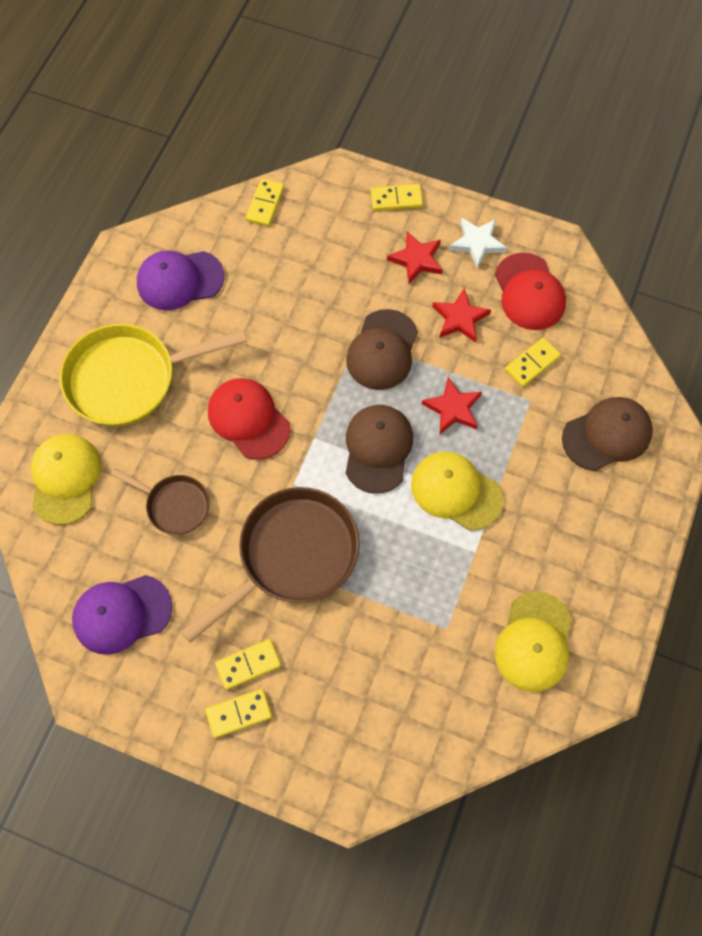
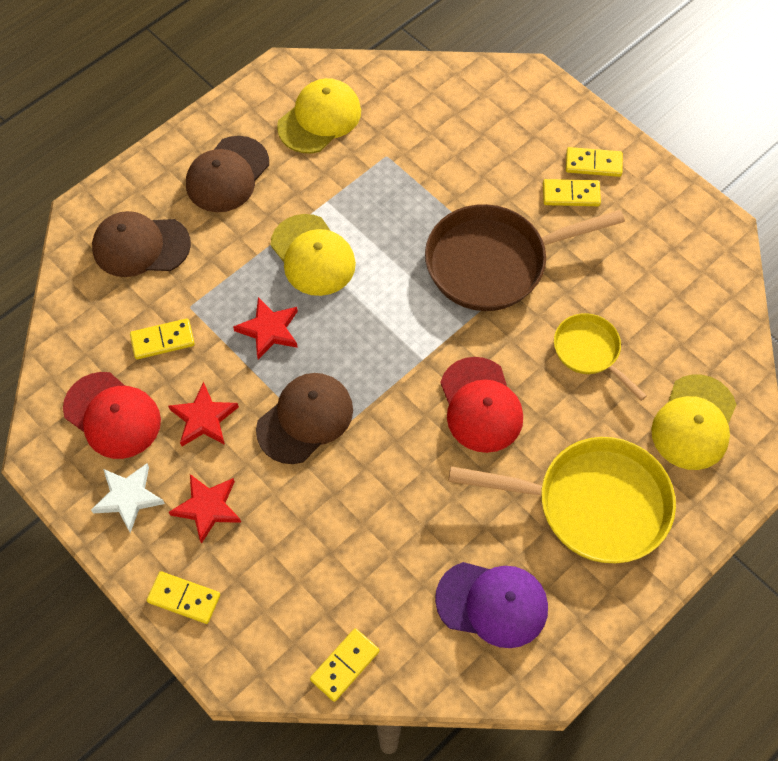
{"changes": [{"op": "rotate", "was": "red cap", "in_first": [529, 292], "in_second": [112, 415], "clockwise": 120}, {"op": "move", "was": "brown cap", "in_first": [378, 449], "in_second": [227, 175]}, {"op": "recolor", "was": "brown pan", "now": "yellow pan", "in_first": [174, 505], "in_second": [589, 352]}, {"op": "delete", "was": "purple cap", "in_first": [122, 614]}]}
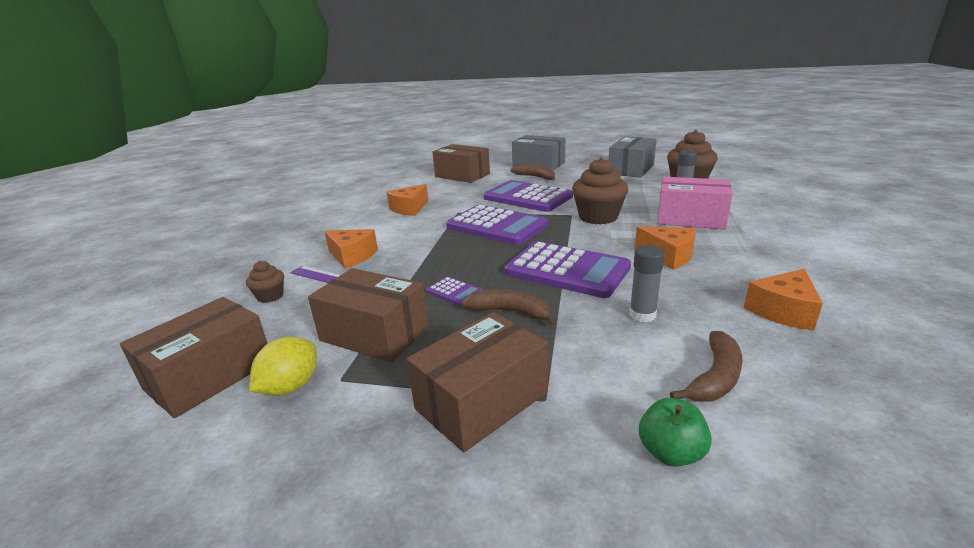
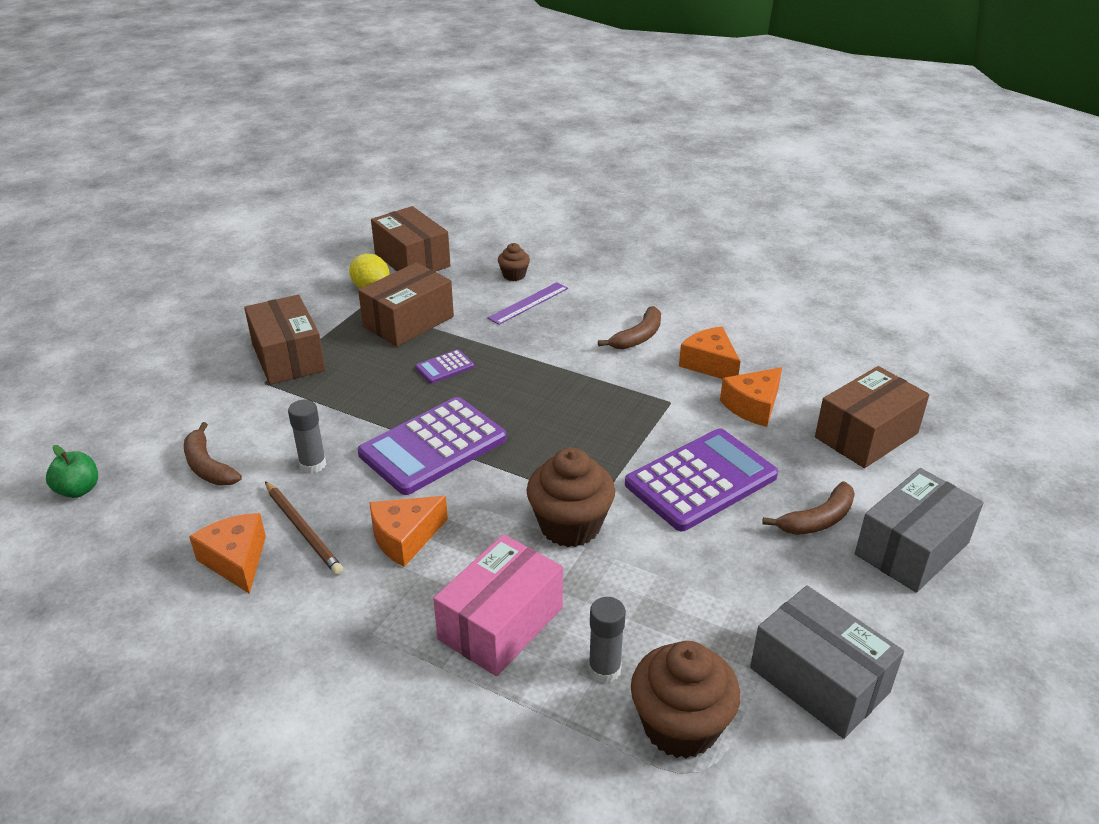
{"changes": [{"op": "delete", "was": "purple calculator", "in_first": [497, 226]}, {"op": "move", "was": "orange cheese", "in_first": [352, 256], "in_second": [753, 406]}, {"op": "move", "was": "brown banana", "in_first": [510, 312], "in_second": [638, 337]}, {"op": "move", "was": "green apple", "in_first": [670, 452], "in_second": [78, 490]}, {"op": "insert", "now": "brown pencil", "in_second": [303, 530]}]}
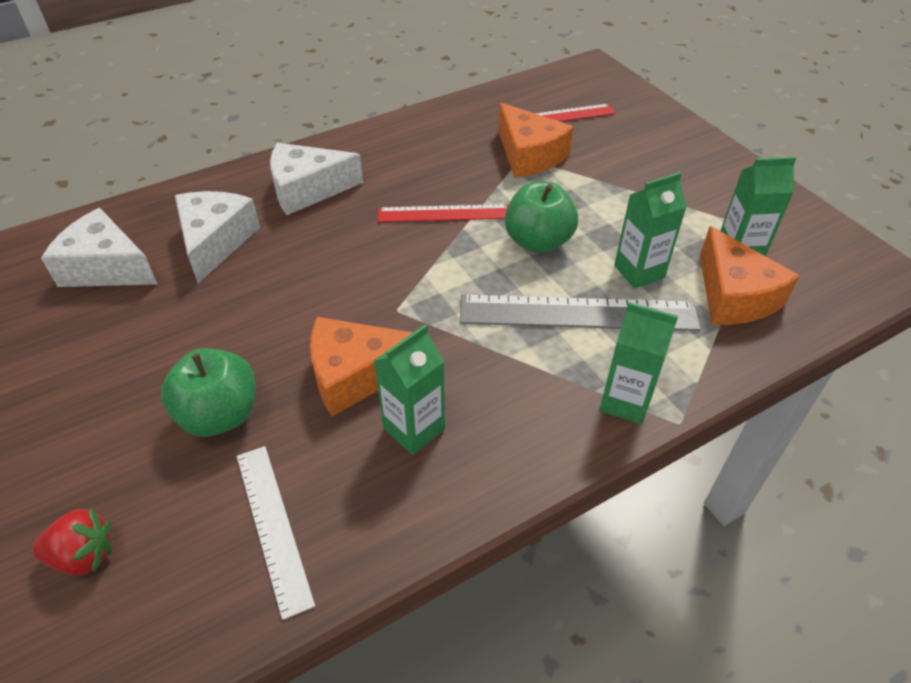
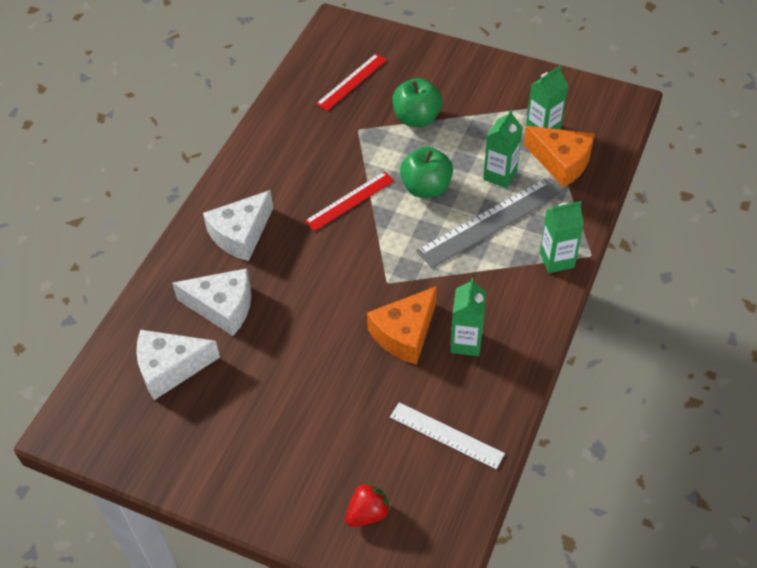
{"changes": [{"op": "delete", "was": "orange cheese", "in_first": [529, 155]}, {"op": "rotate", "was": "white cheese", "in_first": [215, 241], "in_second": [223, 307], "clockwise": 135}, {"op": "move", "was": "green apple", "in_first": [220, 415], "in_second": [416, 119]}]}
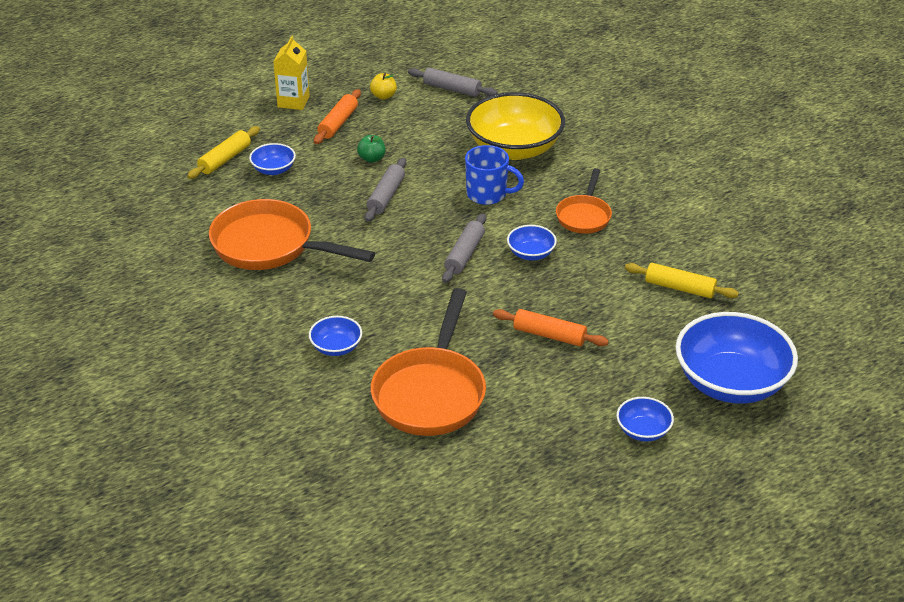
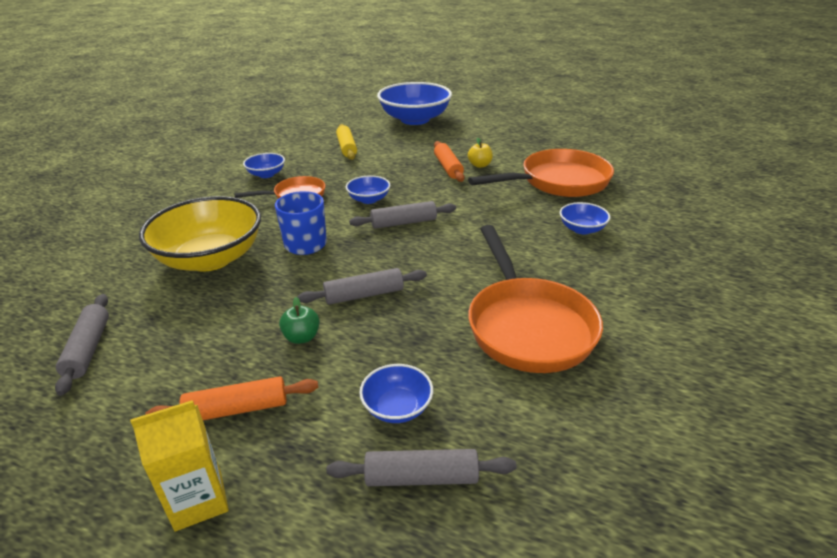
{"changes": [{"op": "move", "was": "yellow apple", "in_first": [383, 96], "in_second": [479, 165]}, {"op": "recolor", "was": "yellow rolling pin", "now": "grey rolling pin", "in_first": [225, 159], "in_second": [421, 477]}, {"op": "move", "was": "blue bowl", "in_first": [643, 430], "in_second": [266, 174]}]}
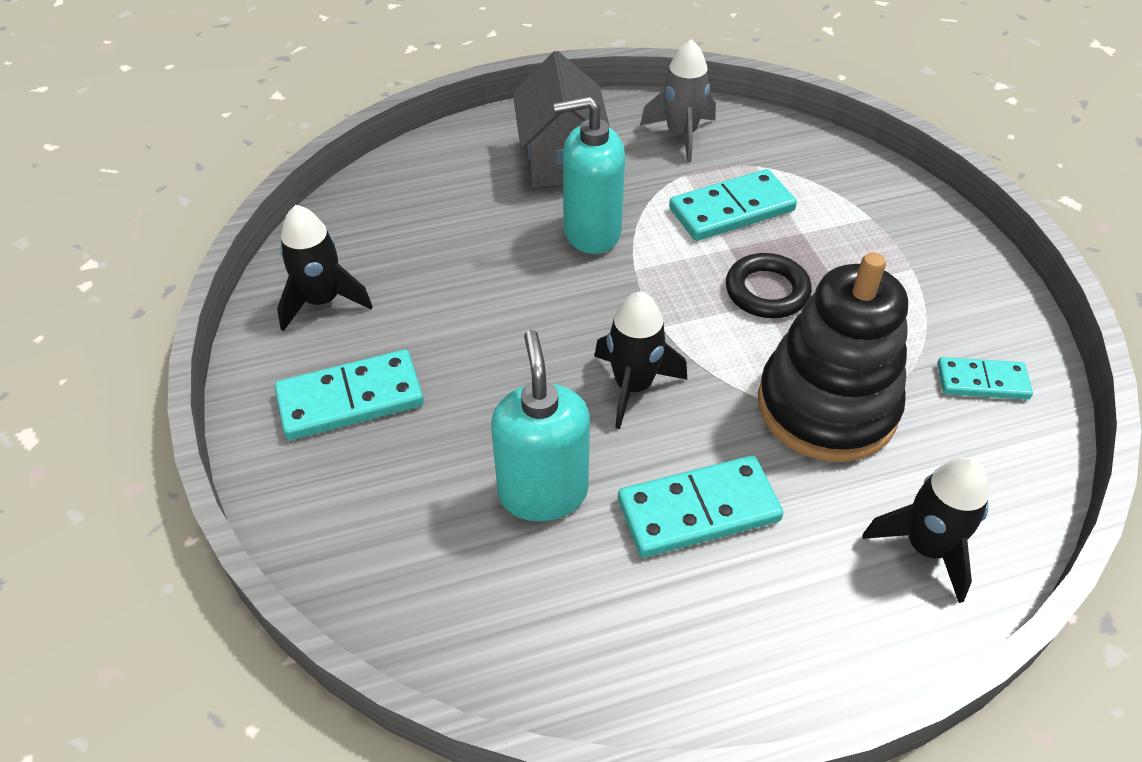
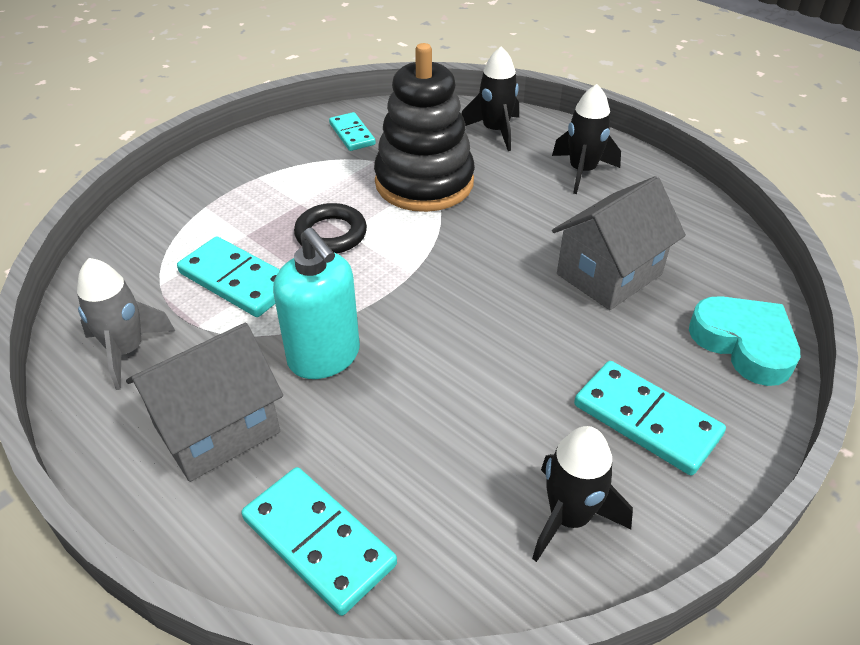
{"changes": [{"op": "move", "was": "black rocket", "in_first": [633, 386], "in_second": [582, 171]}, {"op": "replace", "was": "turquoise soap dispenser", "now": "grey house", "in_first": [543, 492], "in_second": [609, 274]}, {"op": "move", "was": "turquoise domino", "in_first": [698, 510], "in_second": [318, 542]}, {"op": "insert", "now": "turquoise heart", "in_second": [744, 344]}]}
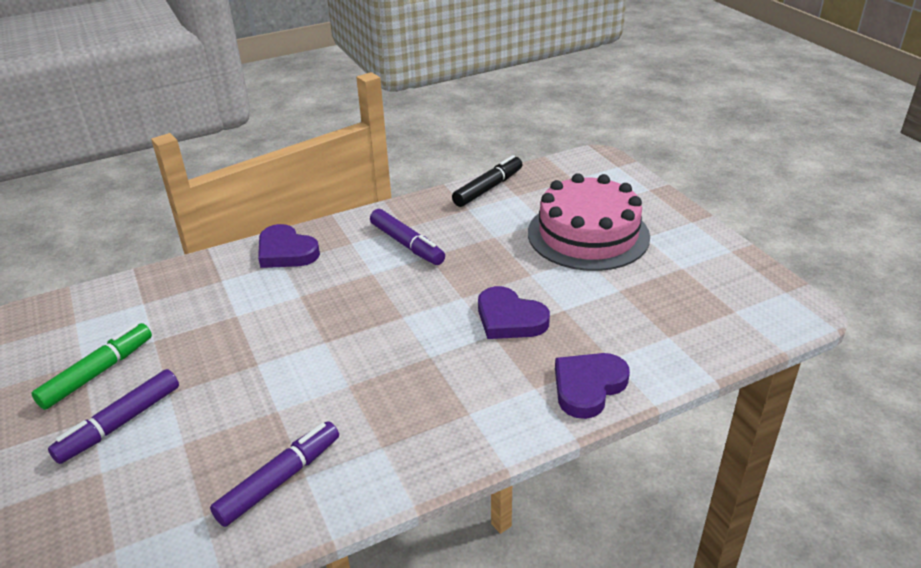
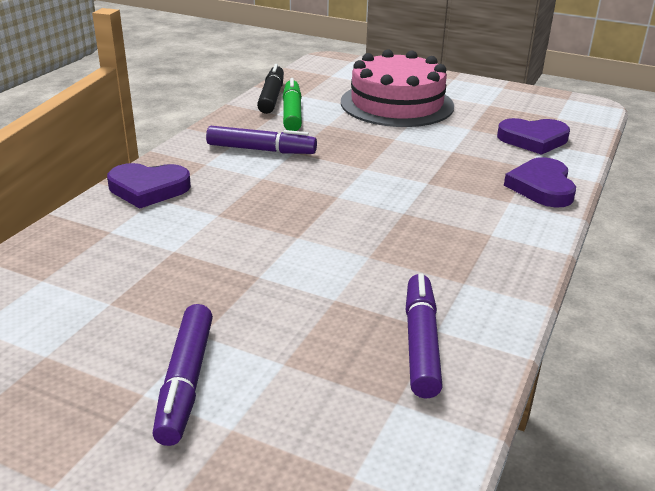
{"changes": [{"op": "move", "was": "purple heart", "in_first": [509, 319], "in_second": [533, 140]}, {"op": "move", "was": "green marker", "in_first": [97, 373], "in_second": [292, 113]}]}
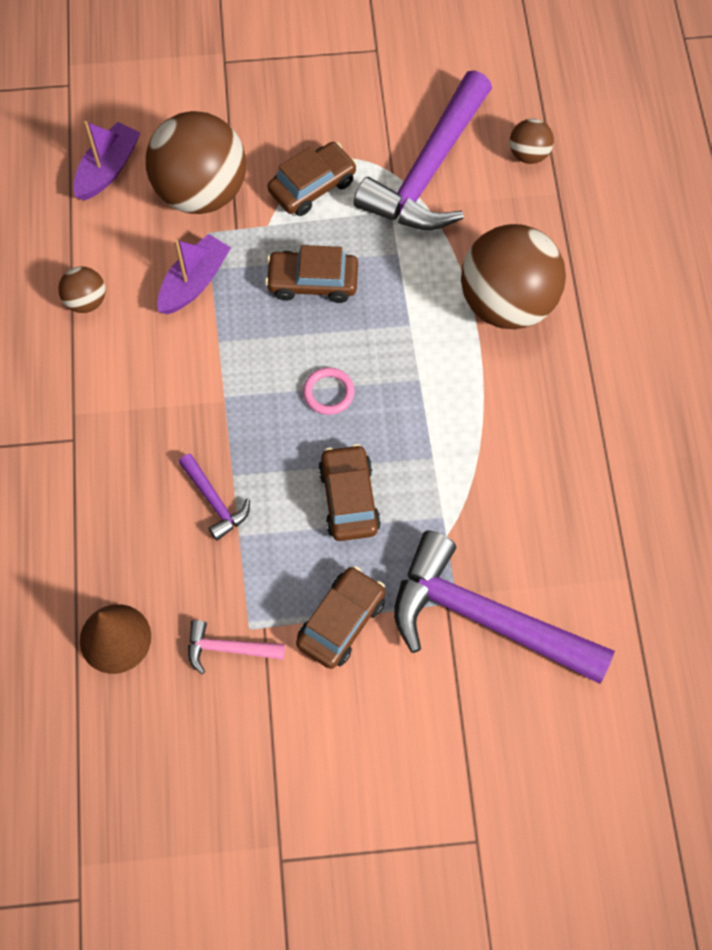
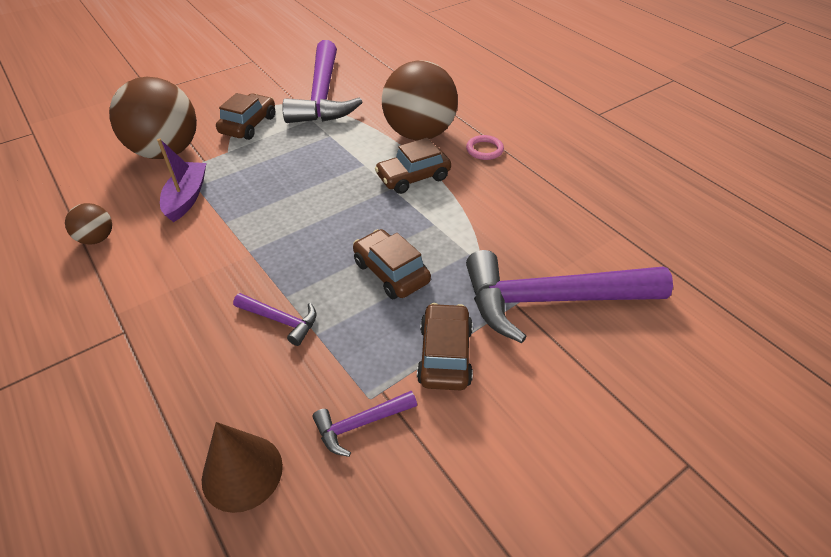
{"changes": [{"op": "delete", "was": "brown ball", "in_first": [528, 154]}, {"op": "delete", "was": "purple boat", "in_first": [108, 169]}, {"op": "move", "was": "brown car", "in_first": [312, 282], "in_second": [413, 177]}, {"op": "move", "was": "pink ring", "in_first": [328, 393], "in_second": [484, 150]}, {"op": "recolor", "was": "pink hammer", "now": "purple hammer", "in_first": [228, 648], "in_second": [360, 424]}]}
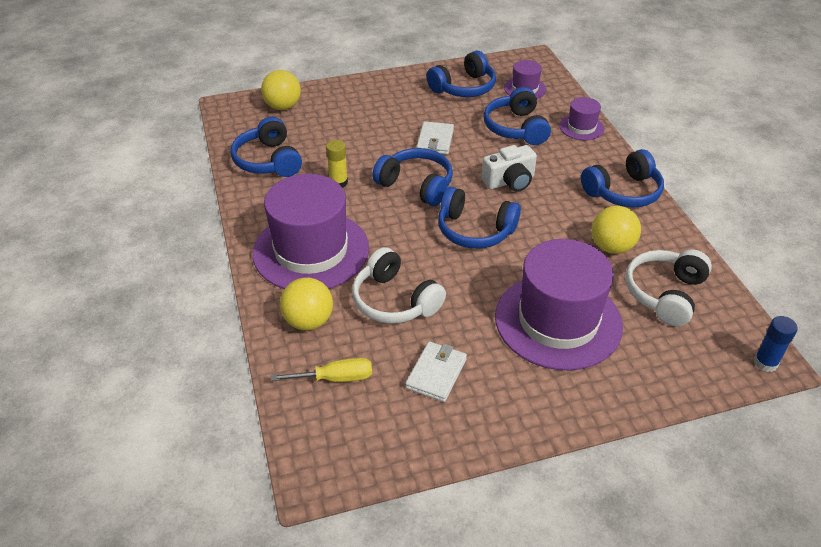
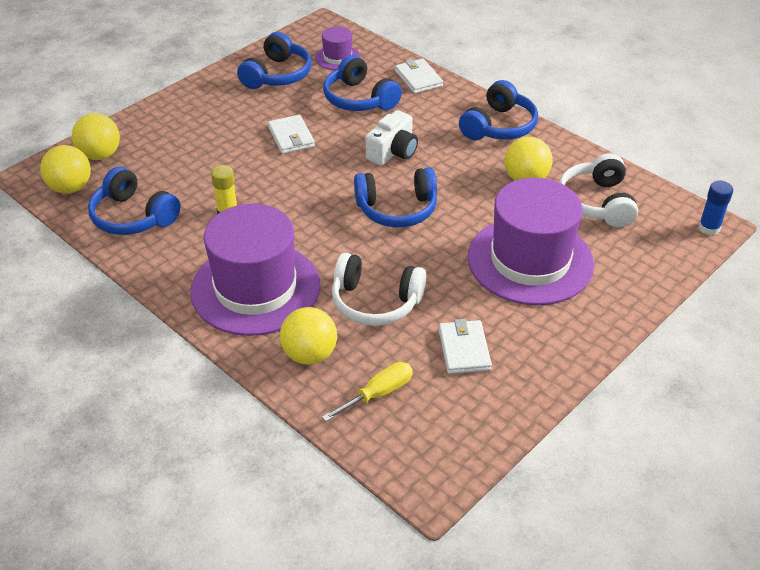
{"changes": [{"op": "replace", "was": "purple hat", "now": "white wallet", "in_first": [581, 127], "in_second": [418, 78]}, {"op": "delete", "was": "blue headphones", "in_first": [416, 185]}, {"op": "insert", "now": "yellow ball", "in_second": [71, 188]}]}
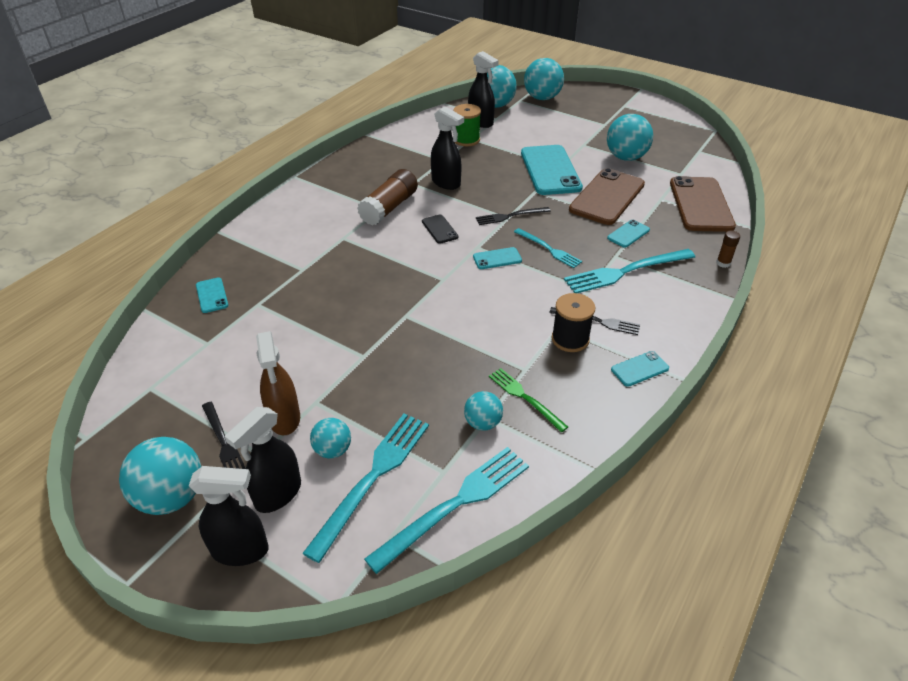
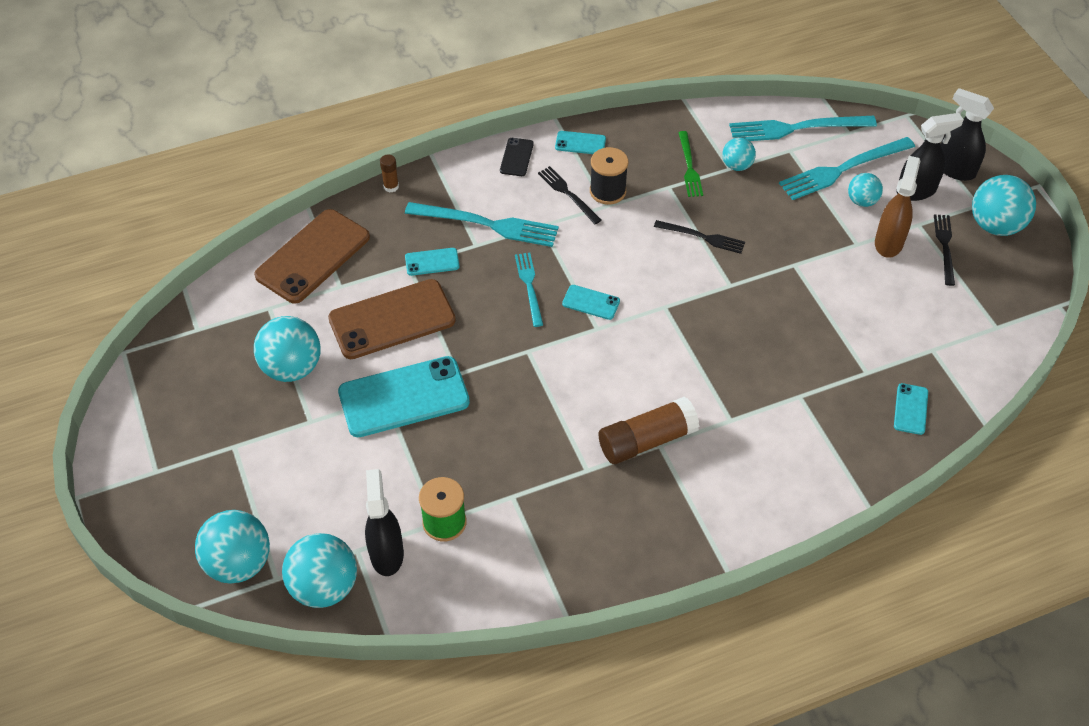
{"changes": [{"op": "delete", "was": "black spray bottle", "in_first": [446, 183]}, {"op": "rotate", "was": "turquoise phone", "in_first": [550, 170], "in_second": [404, 397], "clockwise": 45}, {"op": "move", "was": "black fork", "in_first": [510, 216], "in_second": [702, 237]}, {"op": "move", "was": "black phone", "in_first": [439, 229], "in_second": [516, 157]}]}
